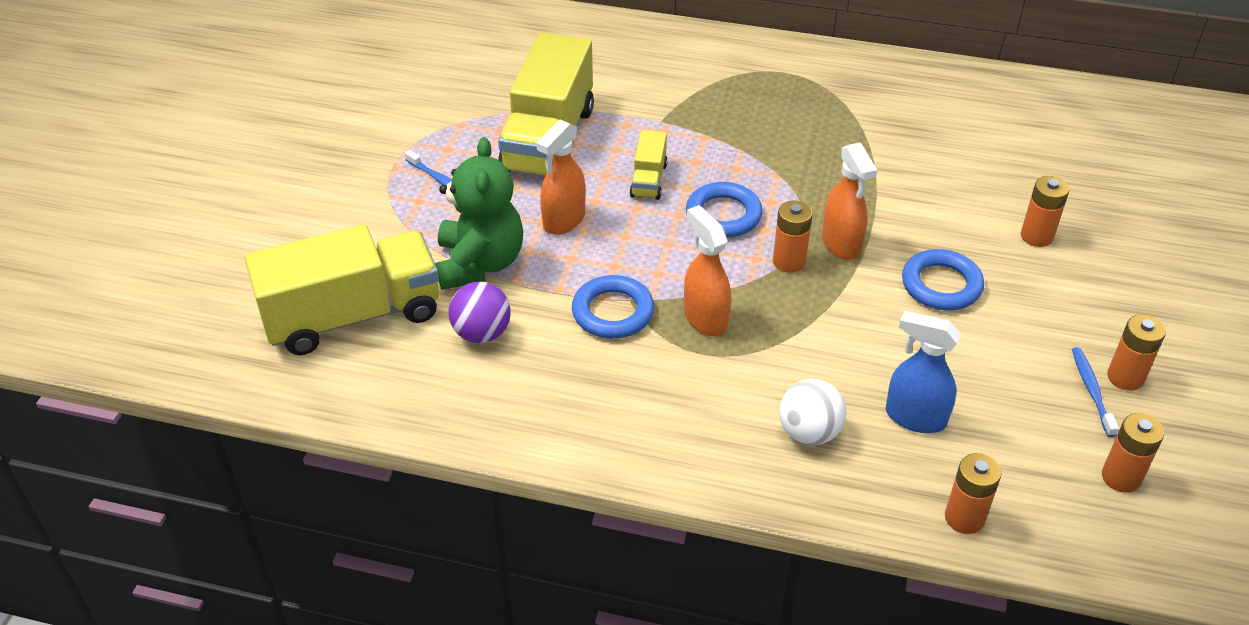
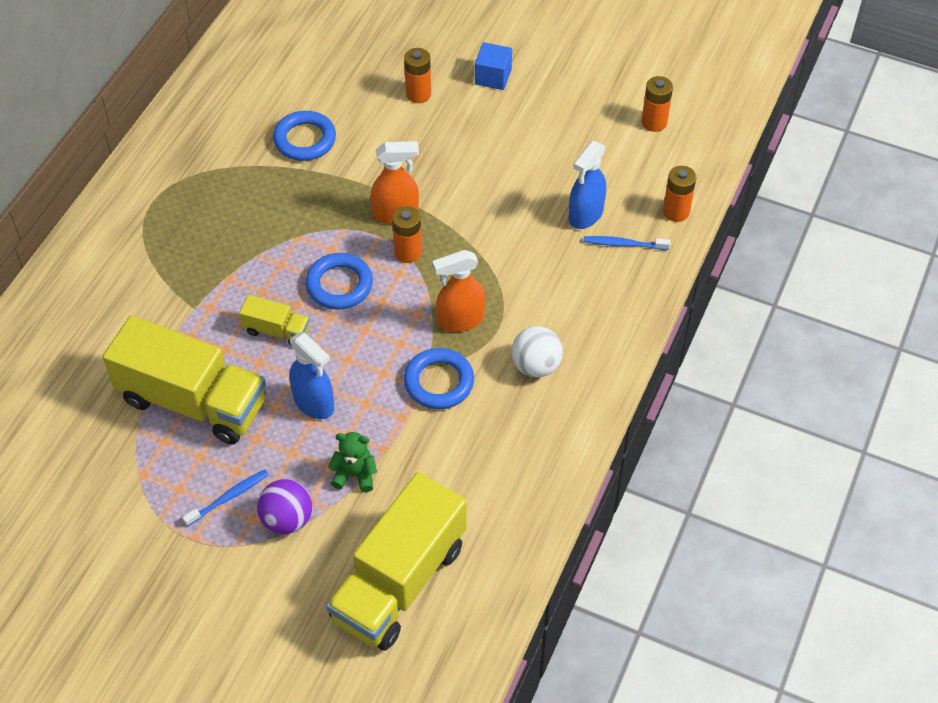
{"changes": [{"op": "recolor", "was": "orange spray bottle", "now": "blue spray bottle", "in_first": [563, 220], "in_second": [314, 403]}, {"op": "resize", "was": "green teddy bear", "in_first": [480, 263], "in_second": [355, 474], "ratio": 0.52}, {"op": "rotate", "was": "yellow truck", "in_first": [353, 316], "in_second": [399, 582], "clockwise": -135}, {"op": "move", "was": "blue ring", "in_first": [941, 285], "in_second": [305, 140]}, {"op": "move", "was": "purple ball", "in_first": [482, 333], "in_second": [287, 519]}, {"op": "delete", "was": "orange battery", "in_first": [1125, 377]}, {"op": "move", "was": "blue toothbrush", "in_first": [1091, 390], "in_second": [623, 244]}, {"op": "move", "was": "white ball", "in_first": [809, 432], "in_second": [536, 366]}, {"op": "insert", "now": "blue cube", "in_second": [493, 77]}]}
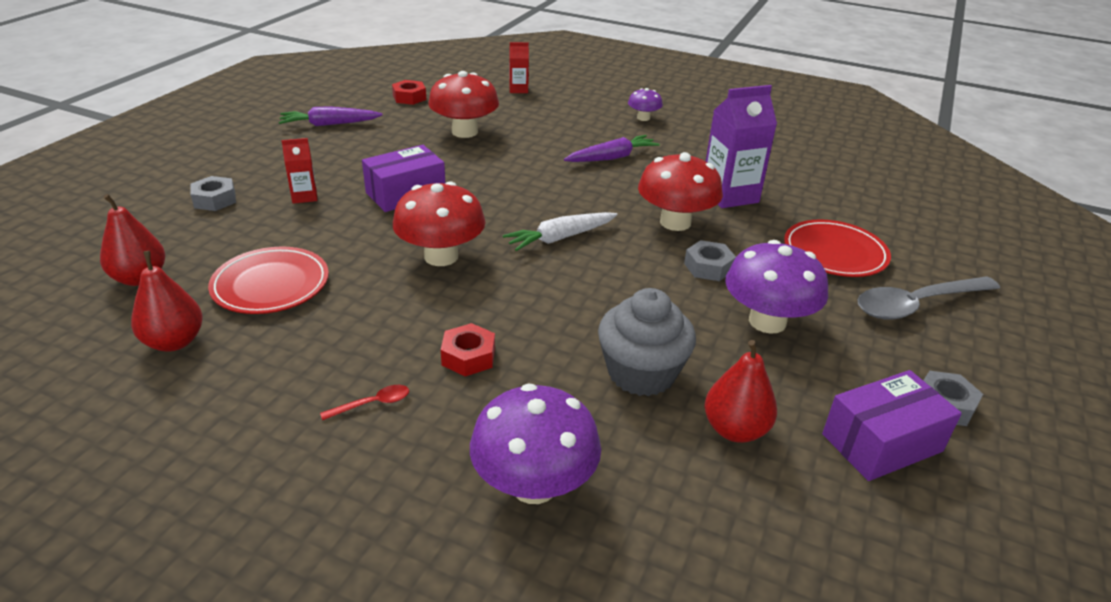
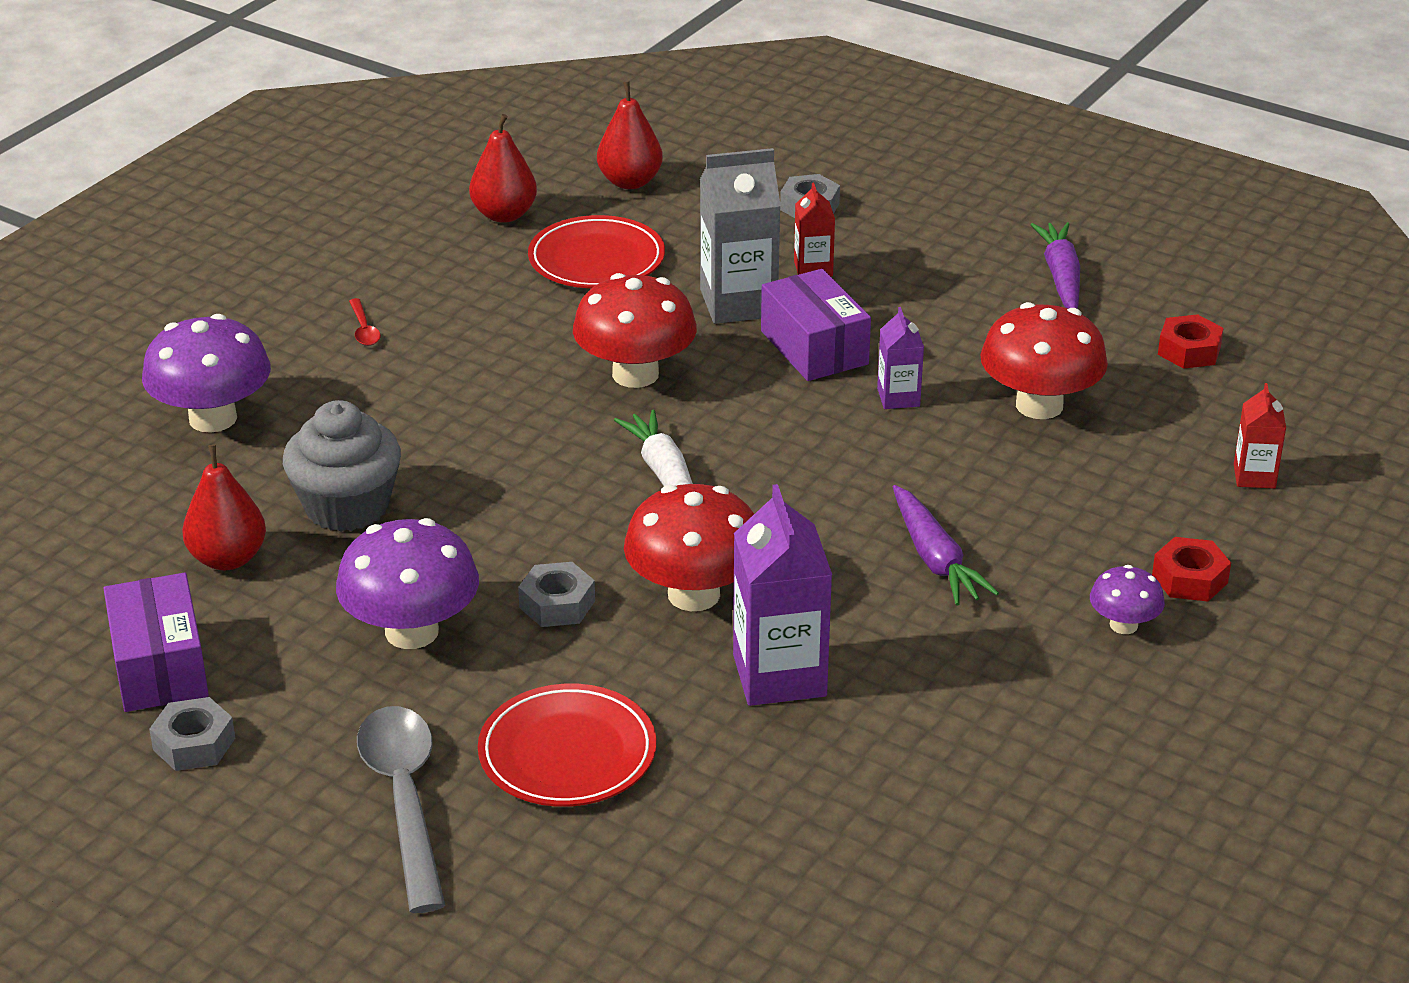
{"changes": [{"op": "move", "was": "red nut", "in_first": [468, 357], "in_second": [1189, 579]}, {"op": "insert", "now": "grey carton", "in_second": [738, 303]}, {"op": "insert", "now": "purple carton", "in_second": [898, 397]}]}
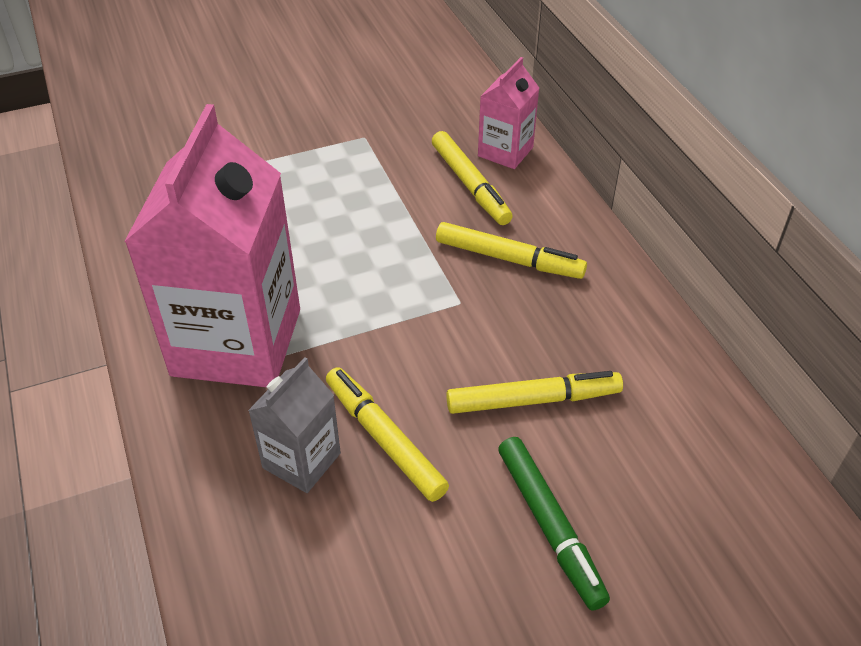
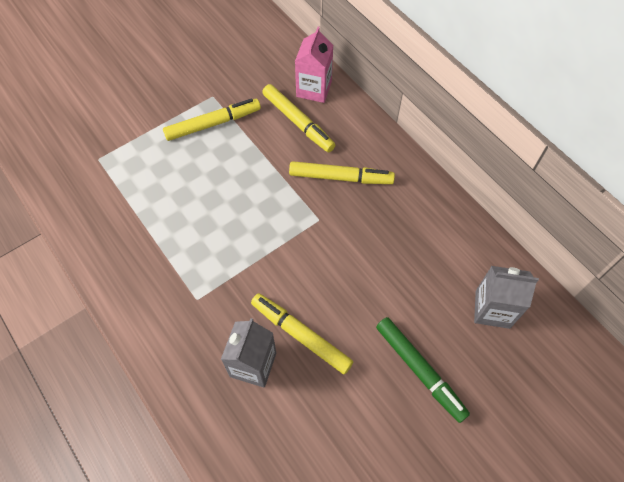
{"changes": [{"op": "delete", "was": "pink carton", "in_first": [237, 342]}, {"op": "move", "was": "yellow marker", "in_first": [533, 400], "in_second": [213, 124]}, {"op": "insert", "now": "grey carton", "in_second": [492, 309]}]}
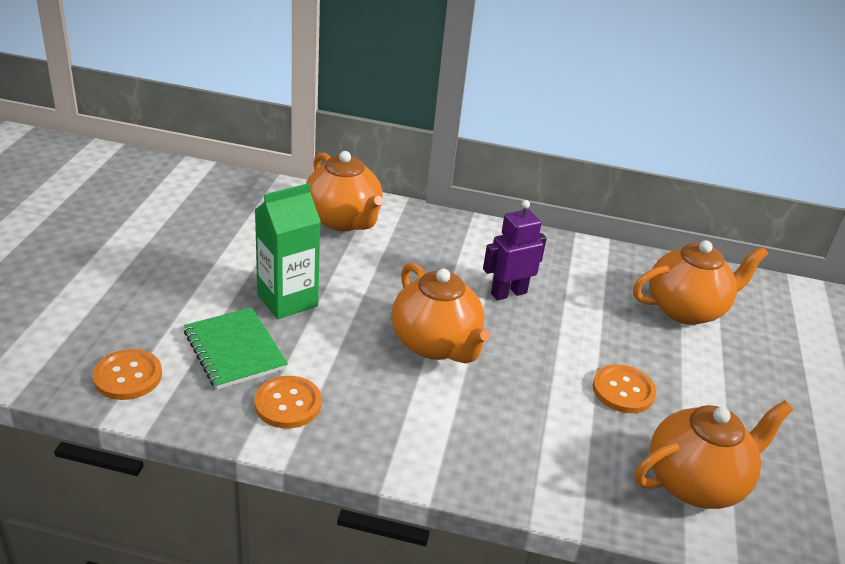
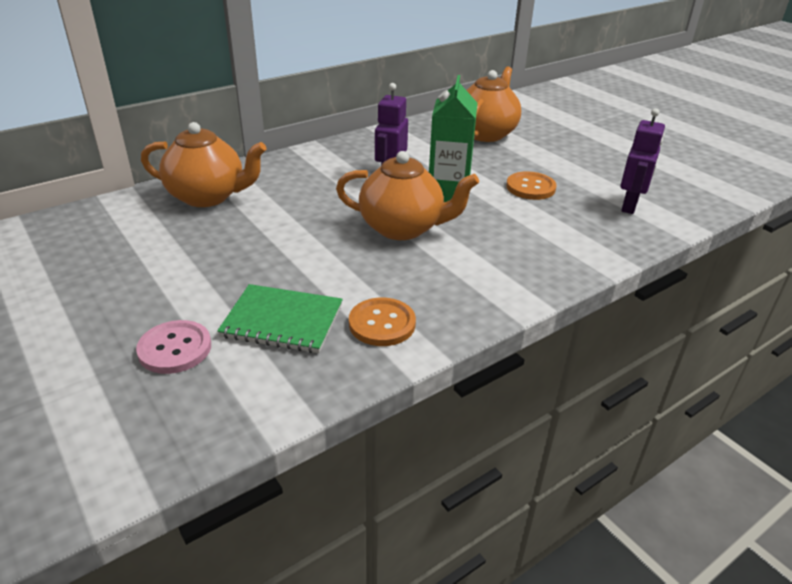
{"changes": [{"op": "move", "was": "green carton", "in_first": [287, 300], "in_second": [448, 193]}, {"op": "delete", "was": "orange button", "in_first": [128, 376]}, {"op": "replace", "was": "orange teapot", "now": "purple robot", "in_first": [696, 482], "in_second": [630, 206]}, {"op": "insert", "now": "pink button", "in_second": [175, 349]}]}
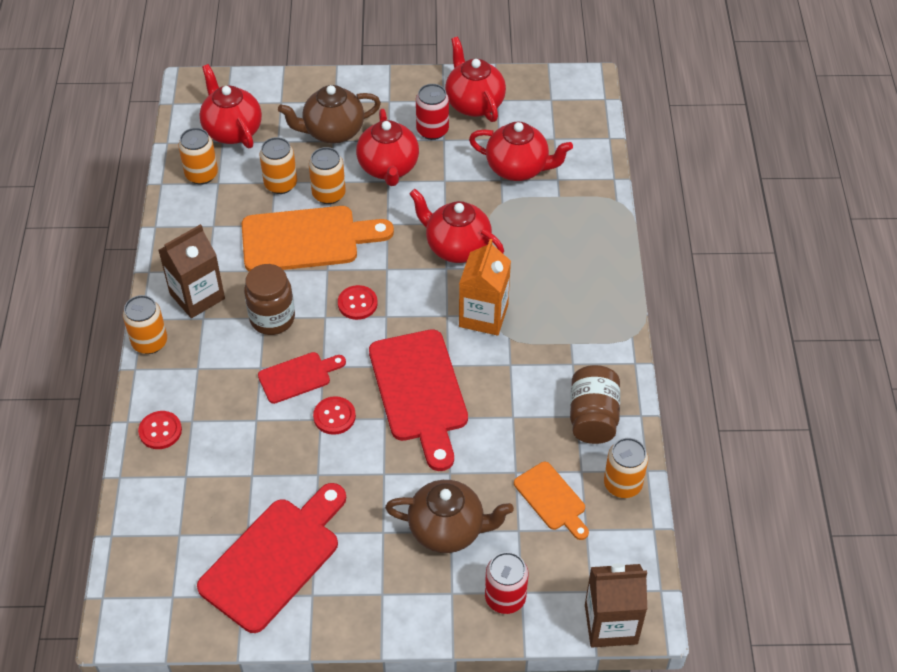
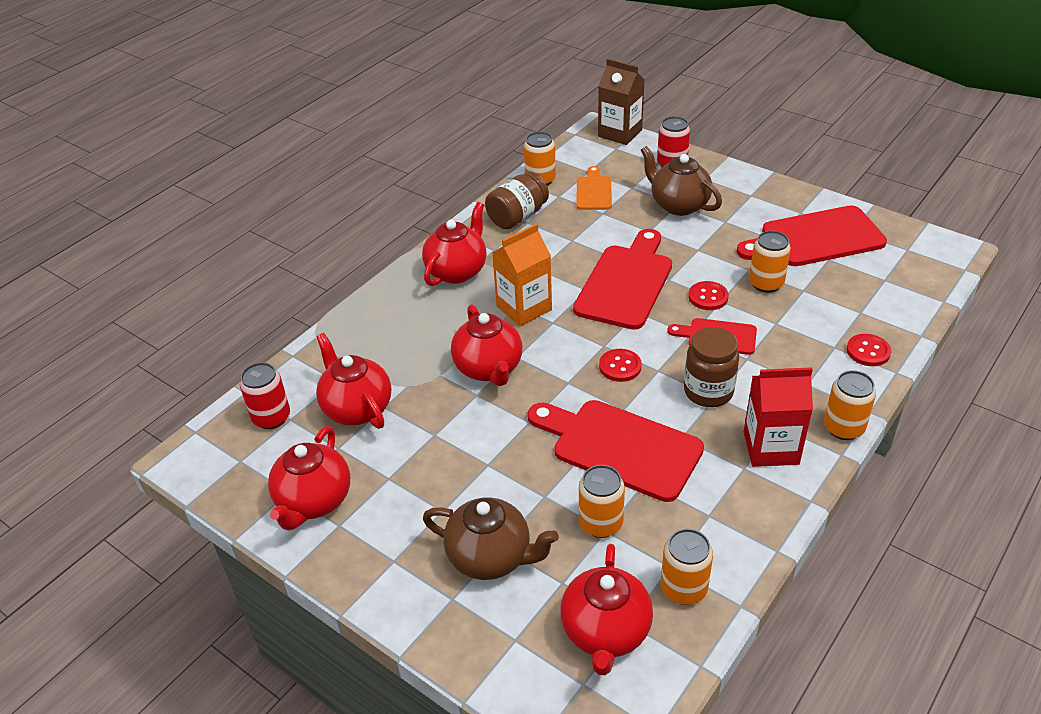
{"changes": [{"op": "move", "was": "red can", "in_first": [432, 130], "in_second": [271, 417]}, {"op": "move", "was": "red teapot", "in_first": [388, 168], "in_second": [457, 271]}, {"op": "move", "was": "orange can", "in_first": [329, 194], "in_second": [766, 283]}, {"op": "recolor", "was": "orange cutting board", "now": "red cutting board", "in_first": [306, 239], "in_second": [620, 447]}, {"op": "recolor", "was": "brown carton", "now": "red carton", "in_first": [197, 296], "in_second": [771, 448]}]}
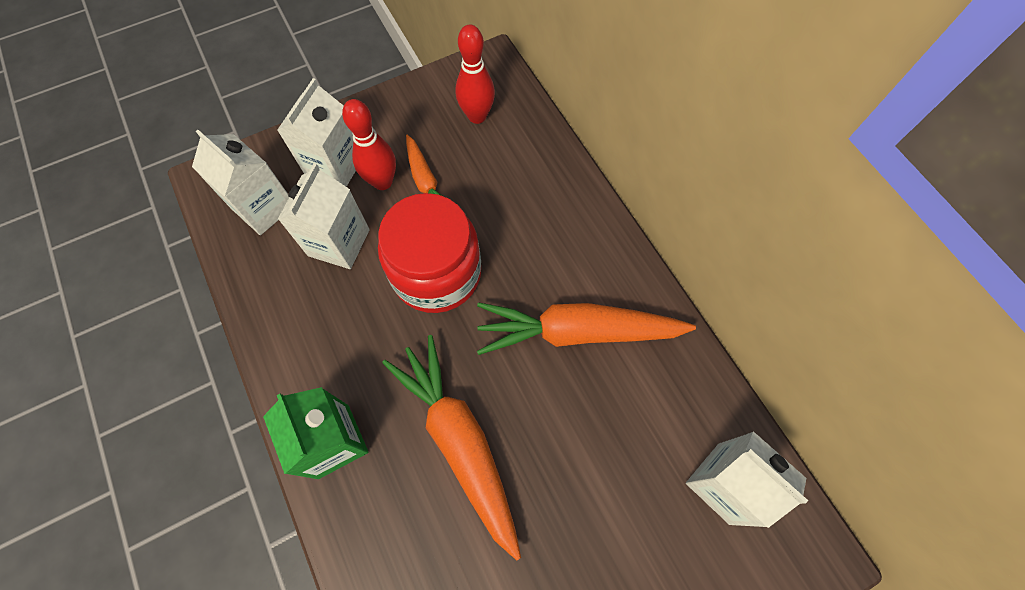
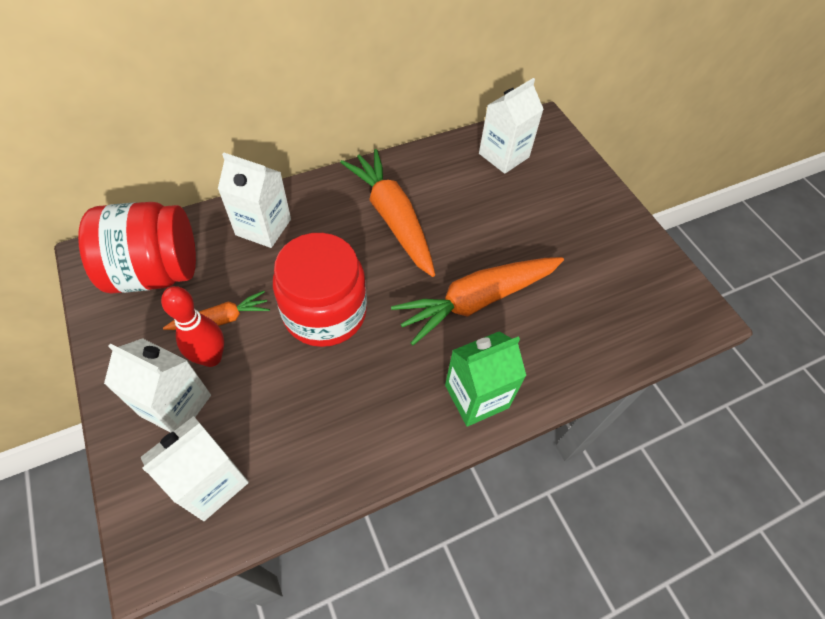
{"changes": [{"op": "replace", "was": "red bowling pin", "now": "red jar", "in_first": [477, 116], "in_second": [156, 272]}, {"op": "move", "was": "white carton", "in_first": [339, 242], "in_second": [263, 227]}, {"op": "rotate", "was": "orange carrot", "in_first": [577, 332], "in_second": [392, 218], "clockwise": 150}]}
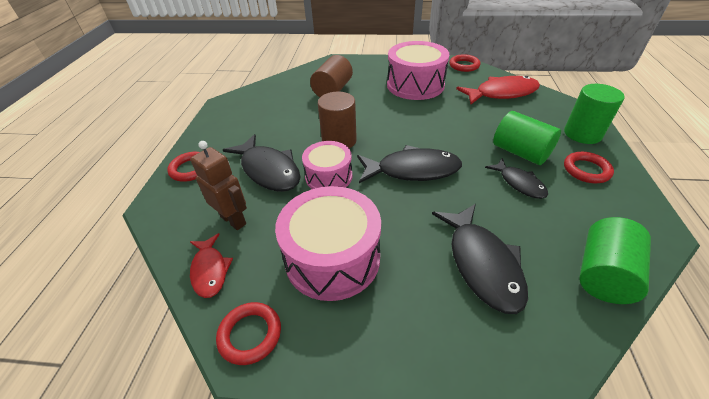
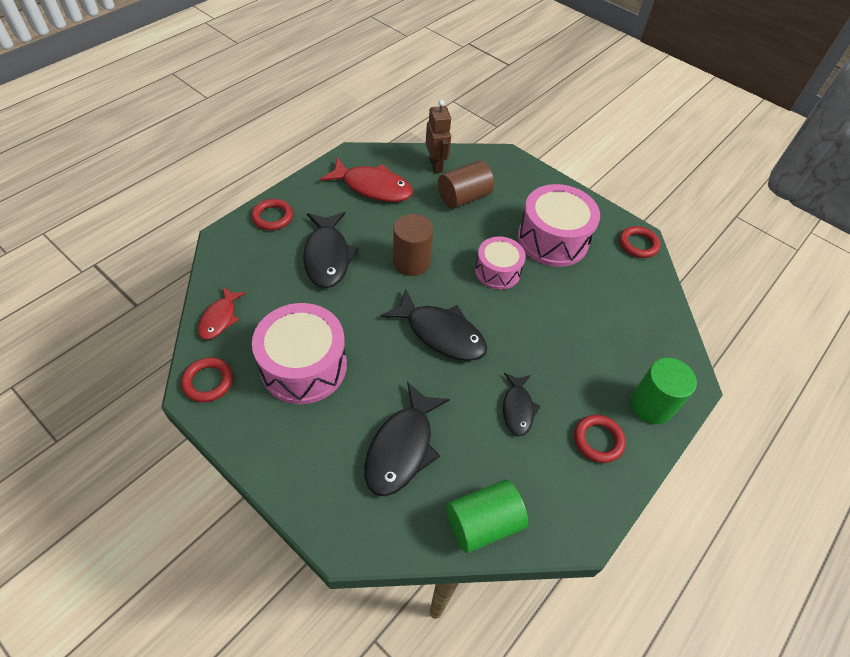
{"changes": [{"op": "move", "was": "red fish", "in_first": [501, 93], "in_second": [373, 187]}, {"op": "delete", "was": "green cylinder", "in_first": [520, 152]}, {"op": "move", "was": "brown robot", "in_first": [233, 220], "in_second": [436, 165]}, {"op": "move", "was": "pink drum", "in_first": [329, 176], "in_second": [497, 271]}]}
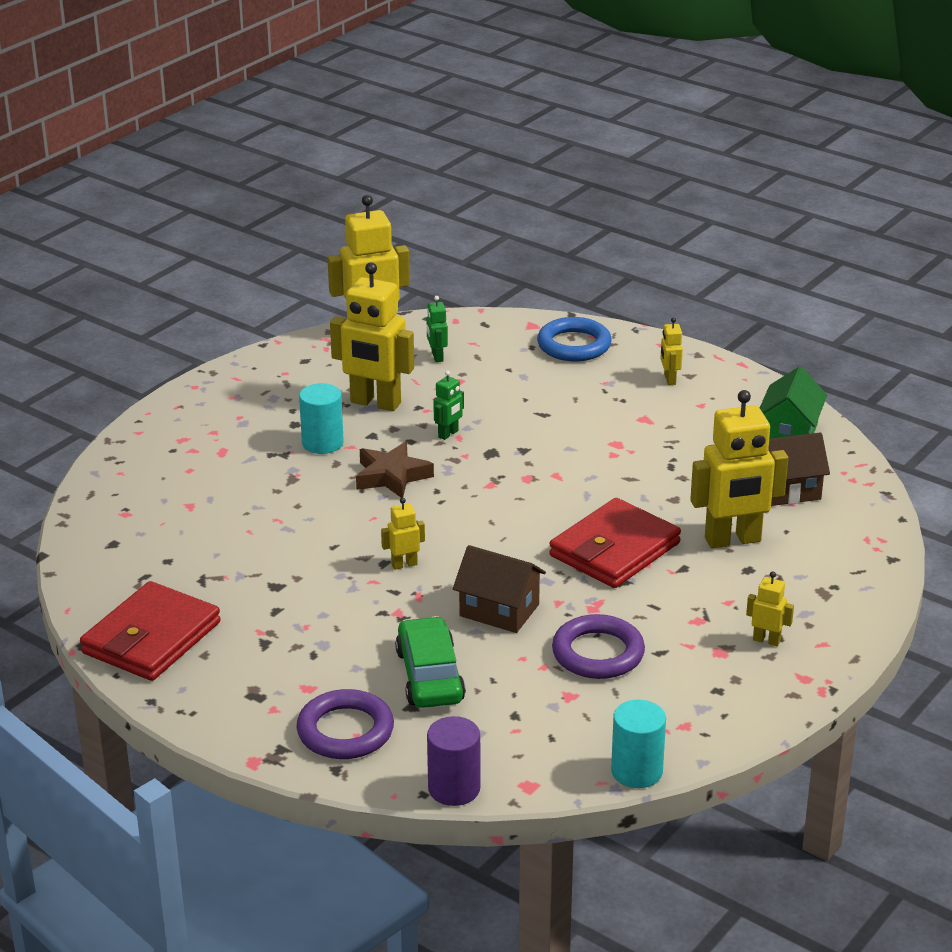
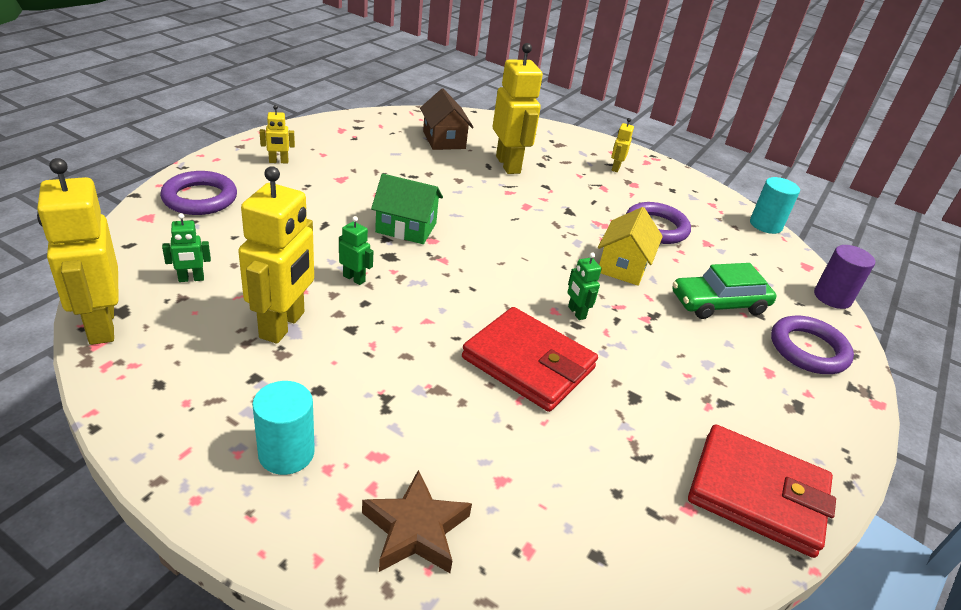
{"changes": [{"op": "recolor", "was": "blue ring", "now": "purple ring", "in_first": [574, 345], "in_second": [200, 198]}, {"op": "move", "was": "green house", "in_first": [789, 433], "in_second": [406, 228]}, {"op": "move", "was": "turquoise cylinder", "in_first": [322, 443], "in_second": [286, 453]}, {"op": "move", "was": "brown star", "in_first": [392, 476], "in_second": [416, 529]}, {"op": "recolor", "was": "yellow robot", "now": "green robot", "in_first": [404, 564], "in_second": [576, 313]}, {"op": "move", "was": "red wallet", "in_first": [614, 549], "in_second": [528, 363]}, {"op": "recolor", "was": "brown house", "now": "yellow house", "in_first": [499, 610], "in_second": [623, 266]}]}
